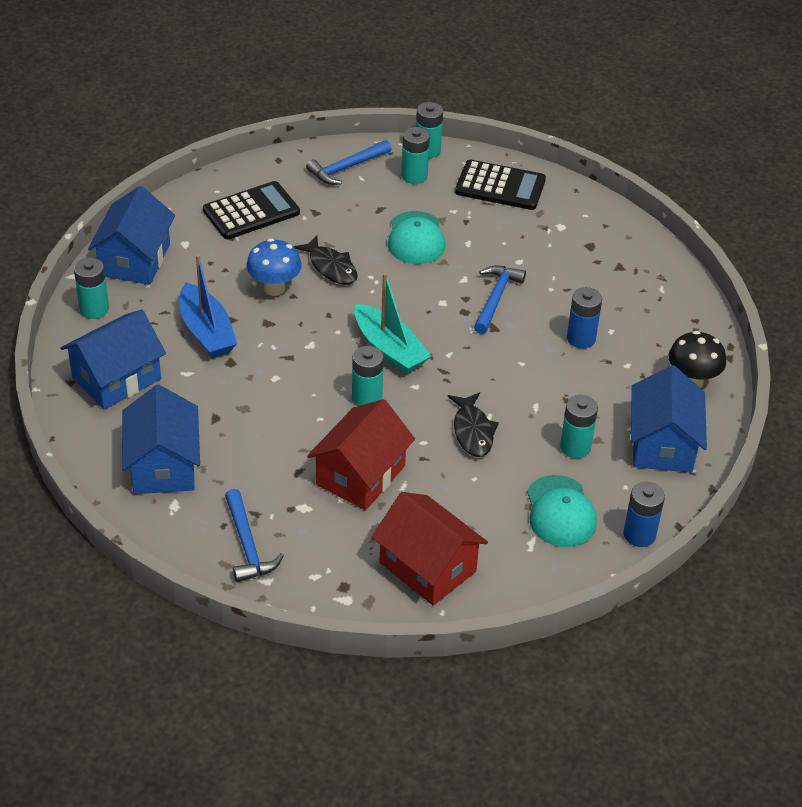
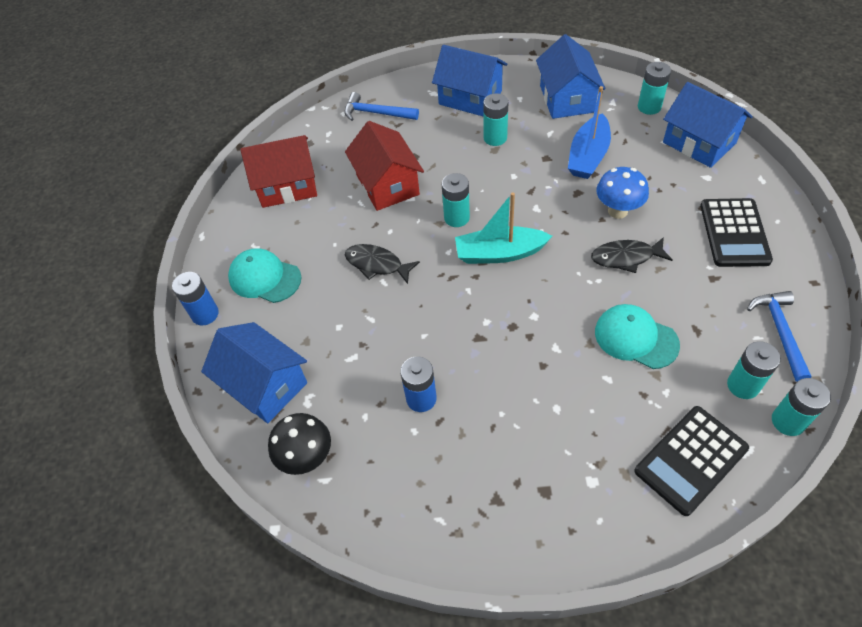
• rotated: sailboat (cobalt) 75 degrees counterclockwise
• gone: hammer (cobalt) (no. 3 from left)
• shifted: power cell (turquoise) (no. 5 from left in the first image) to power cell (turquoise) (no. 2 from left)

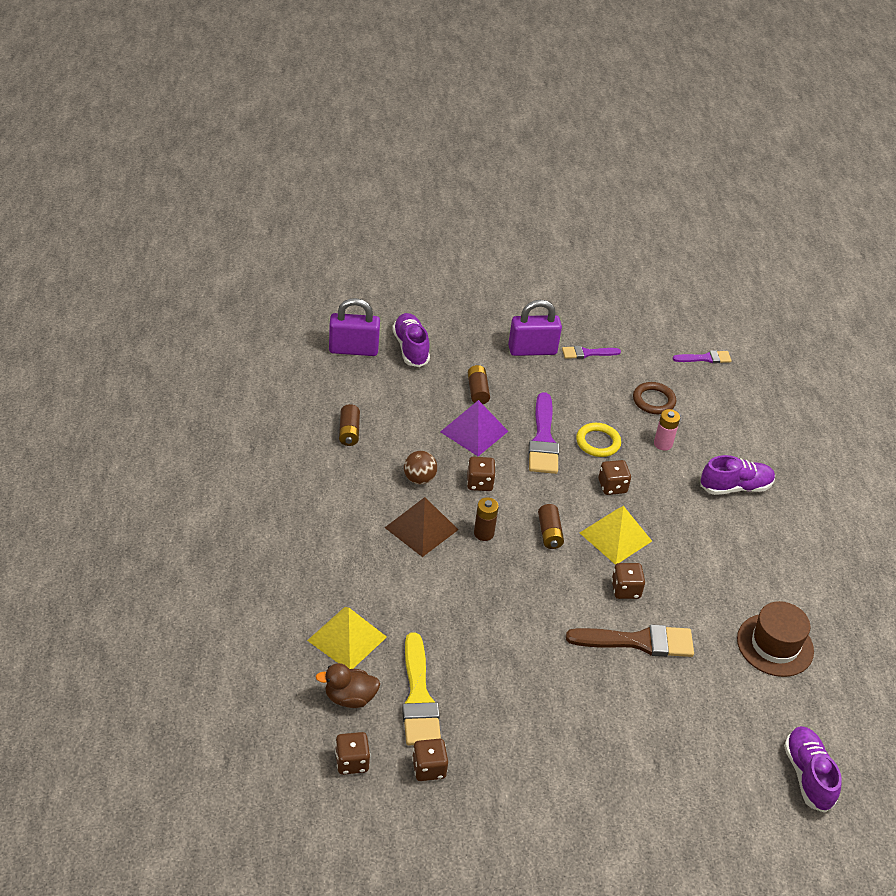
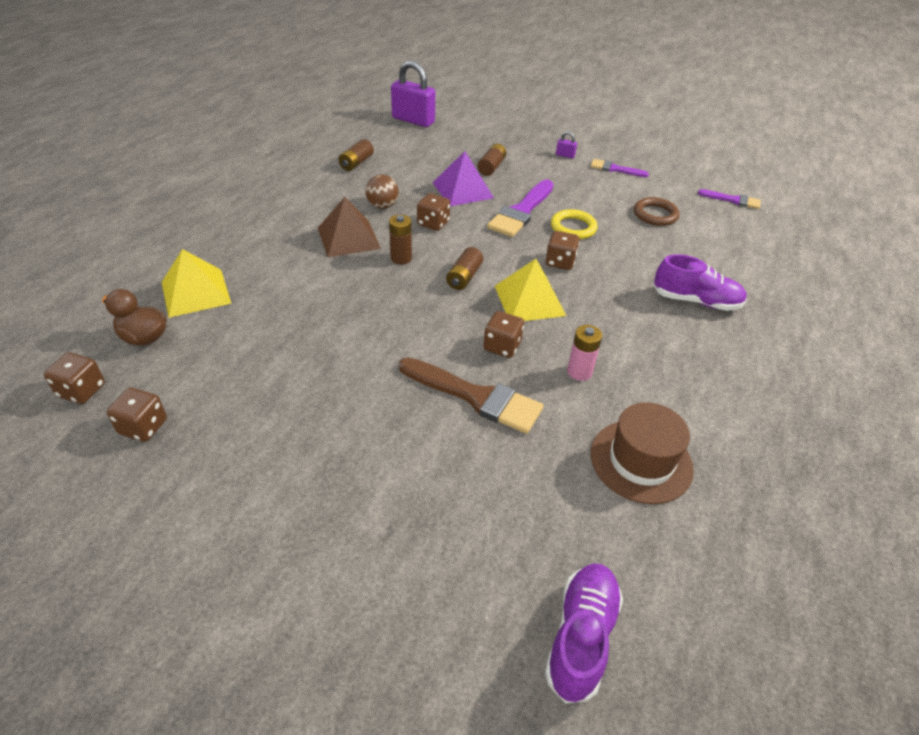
• gone: lace-up shoe (royal purple) (no. 1 from left)
• gone: paint brush (yellow)
• scaled: padlock (royal purple) (no. 2 from left) x0.41
• shifted: power cell (rose-pink)

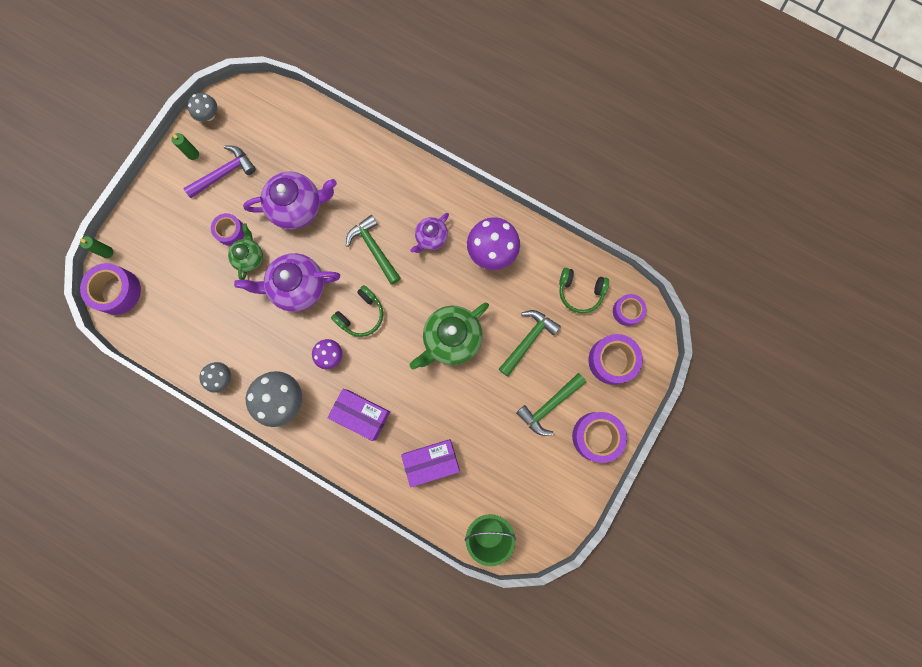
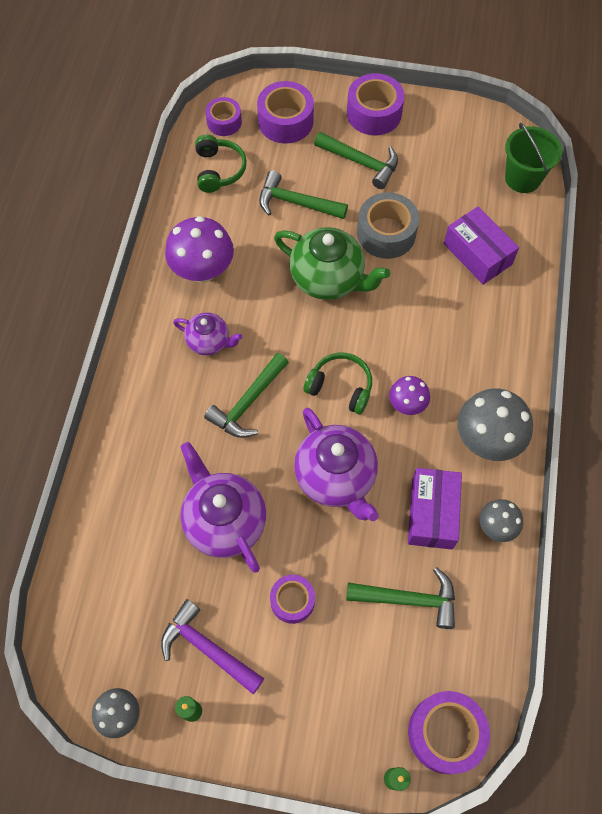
• gone: china teapot (emerald) (no. 1 from left)
• shifted: box (royal purple) (no. 1 from left)
• new: hammer (emerald) (no. 4 from left)
• new: sticky tape (ash-grey)

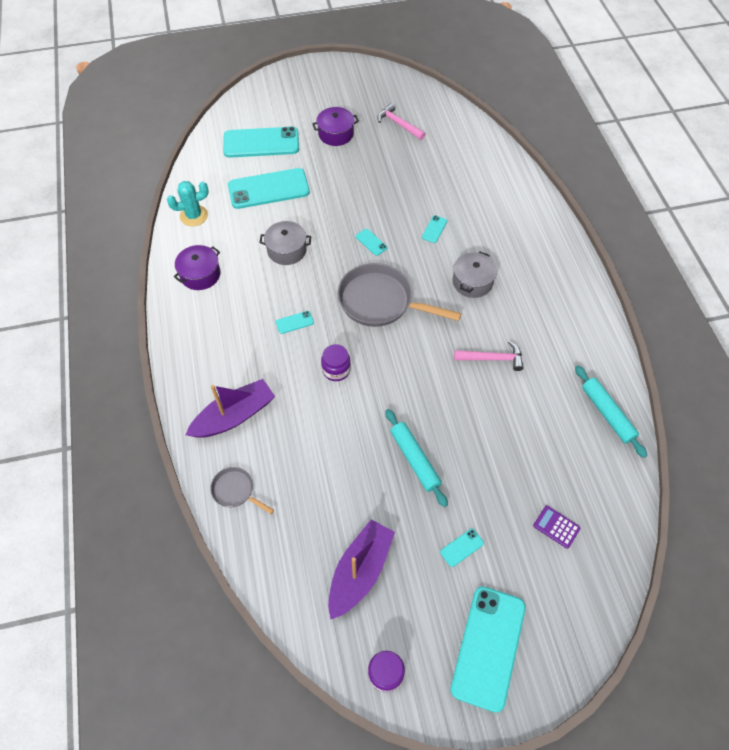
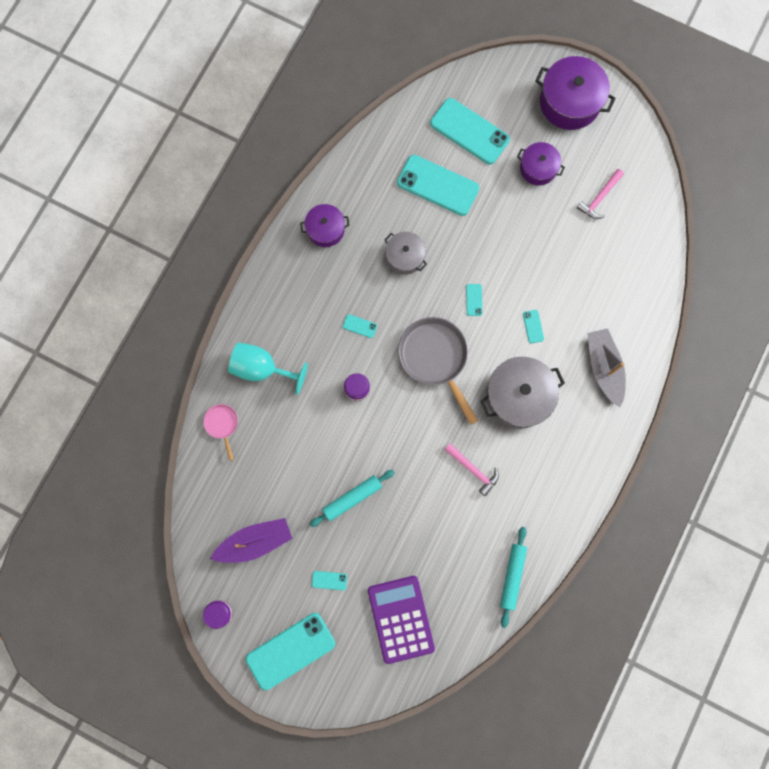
• gone: saguaro cactus (turquoise)
• swapped: sailboat (royal purple) (no. 1 from left) to wine glass (turquoise)
• repainted: pan (ash-grey) (no. 1 from left) to pan (rose-pink)
• rotated: hammer (rose-pink) (no. 1 from left in the first image) 135 degrees counterclockwise
• rotated: rolling pin (turquoise) (no. 1 from left) 45 degrees clockwise
• rotated: mobile phone (turquoise) (no. 5 from left in the first image) 75 degrees counterclockwise
• scaled: stockpot (ash-grey) (no. 2 from left) x1.68
• scaled: calculator (royal purple) x2.34
• new: stockpot (royal purple) (no. 3 from left)
• new: sailboat (ash-grey)

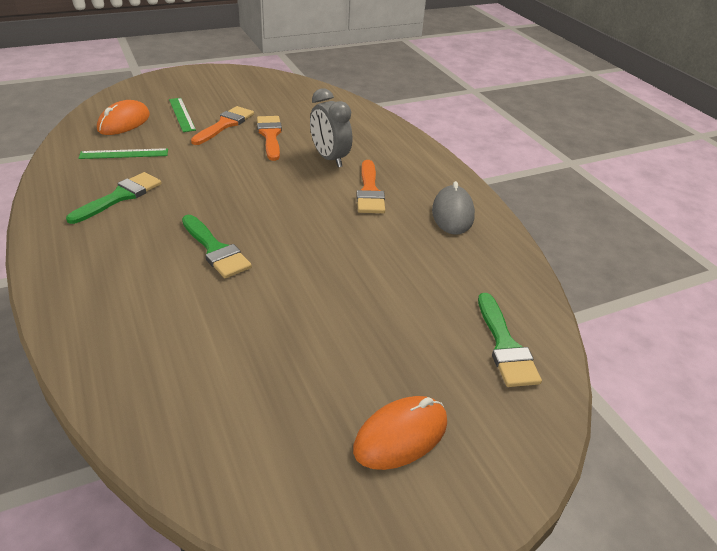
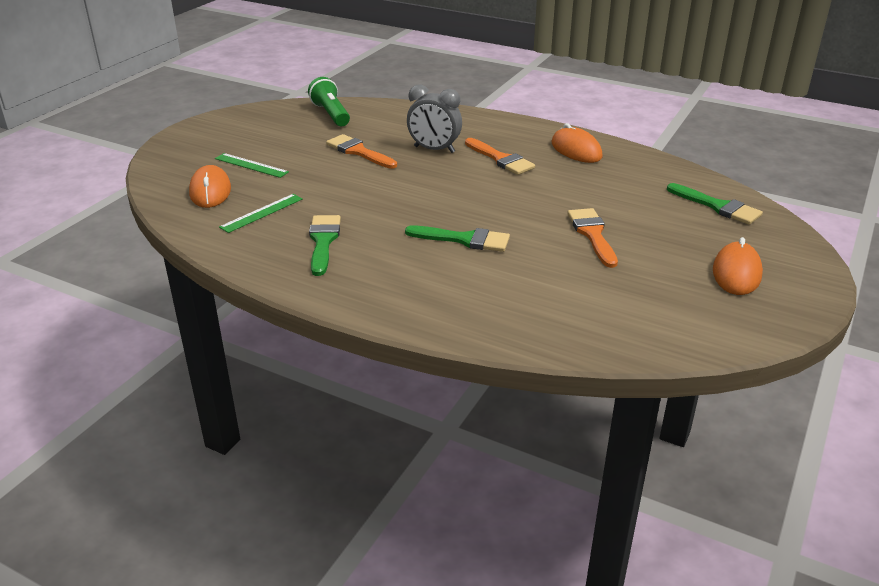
• shifted: paint brush (orange) (no. 1 from left in the first image) to paint brush (orange) (no. 3 from left)
• repainted: mouse (ash-grey) to mouse (orange) (no. 2 from left)
• new: flashlight (emerald)

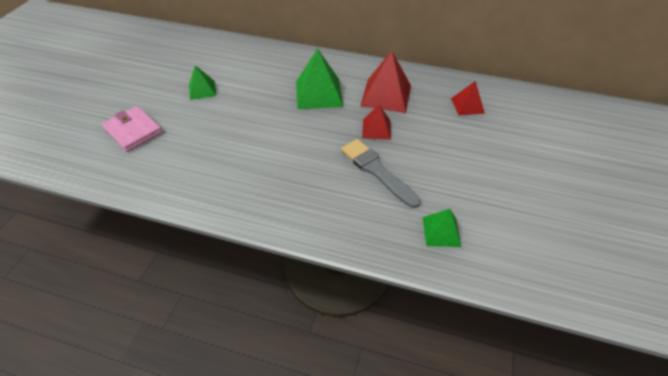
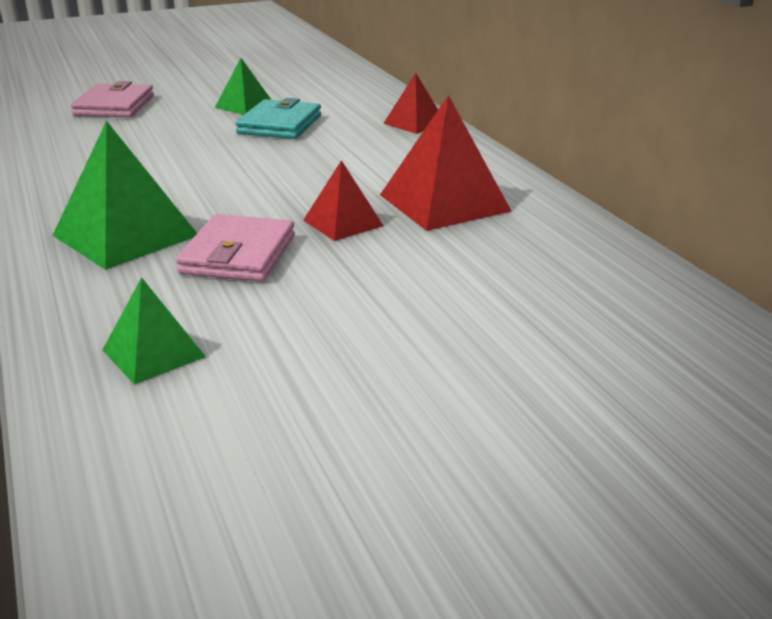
• shifted: solid pyramid (emerald) (no. 2 from left in the first image) to solid pyramid (emerald) (no. 1 from left)
• swapped: paint brush (ash-grey) to wallet (rose-pink) (no. 2 from left)
• shifted: solid pyramid (scarlet) (no. 3 from left in the first image) to solid pyramid (scarlet) (no. 2 from left)
• new: wallet (turquoise)

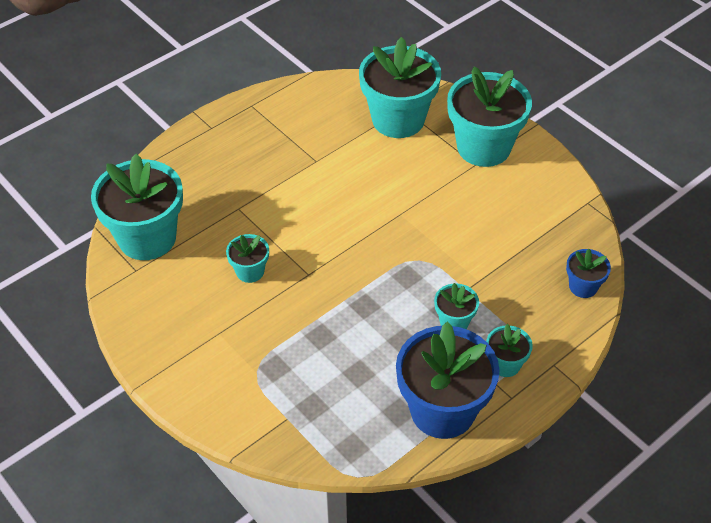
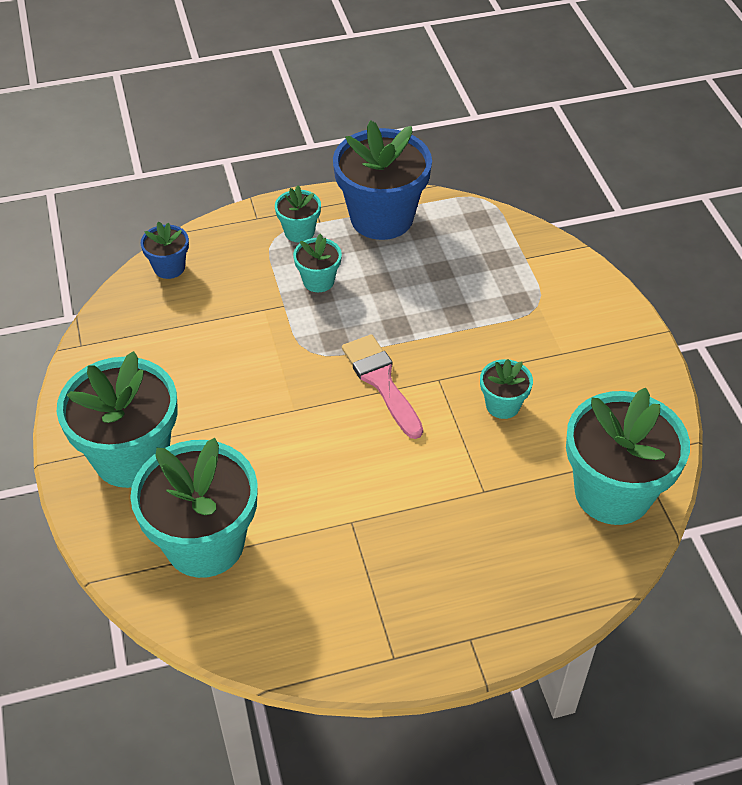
• new: paint brush (rose-pink)

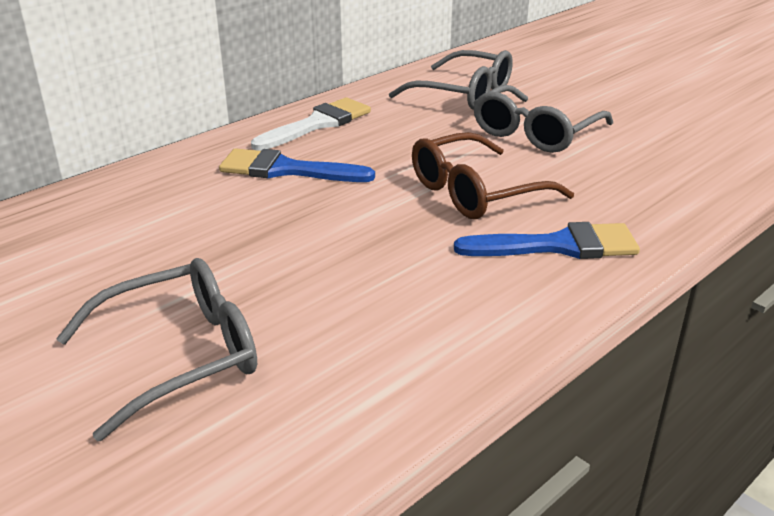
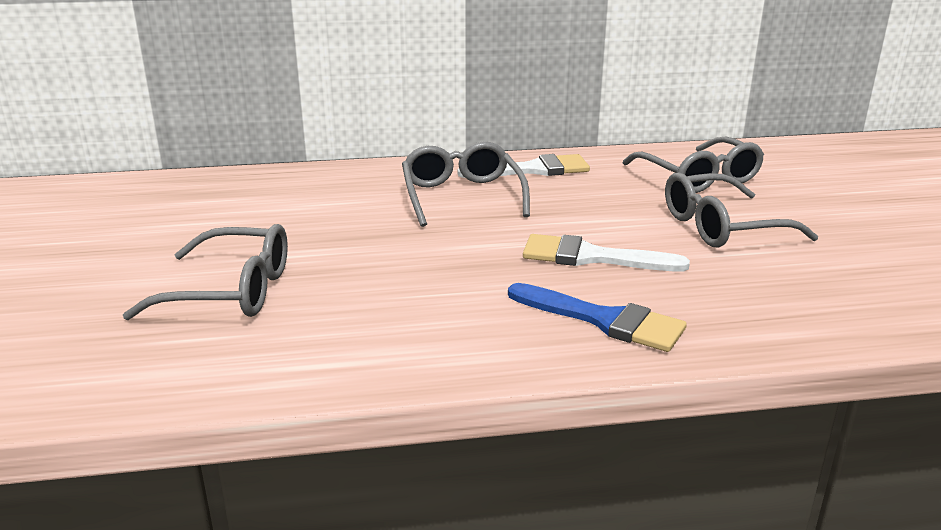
• swapped: paint brush (cobalt) (no. 1 from left) to eyeglasses (ash-grey) (no. 2 from left)
• swapped: eyeglasses (dark brown) to paint brush (white) (no. 2 from left)

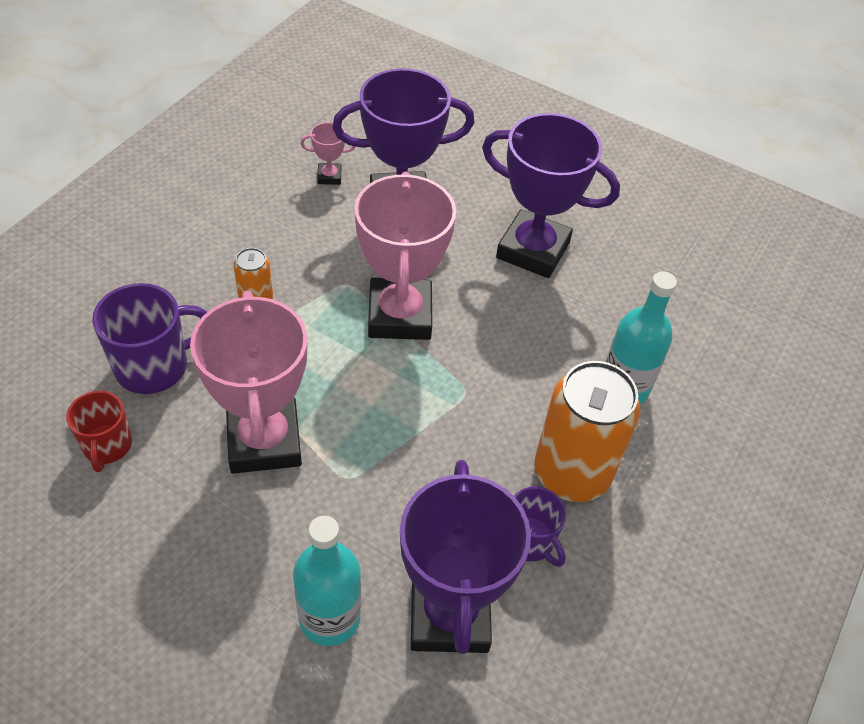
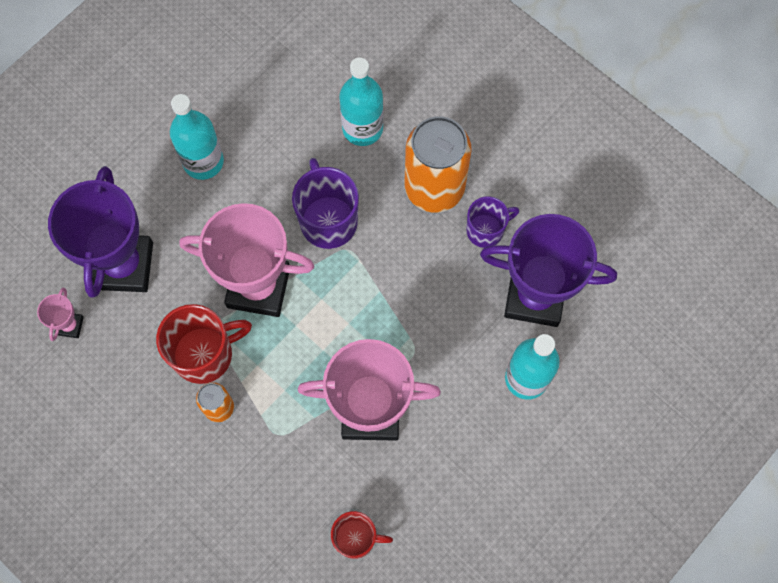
• shifted: coffee mug (royal purple) (no. 1 from left)
• swapped: prize cup (royal purple) (no. 3 from left) to bottle (turquoise) (no. 1 from left)
• new: coffee mug (scarlet) (no. 1 from left)

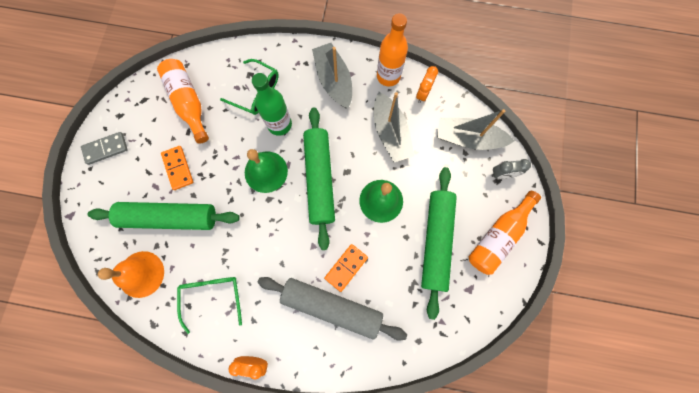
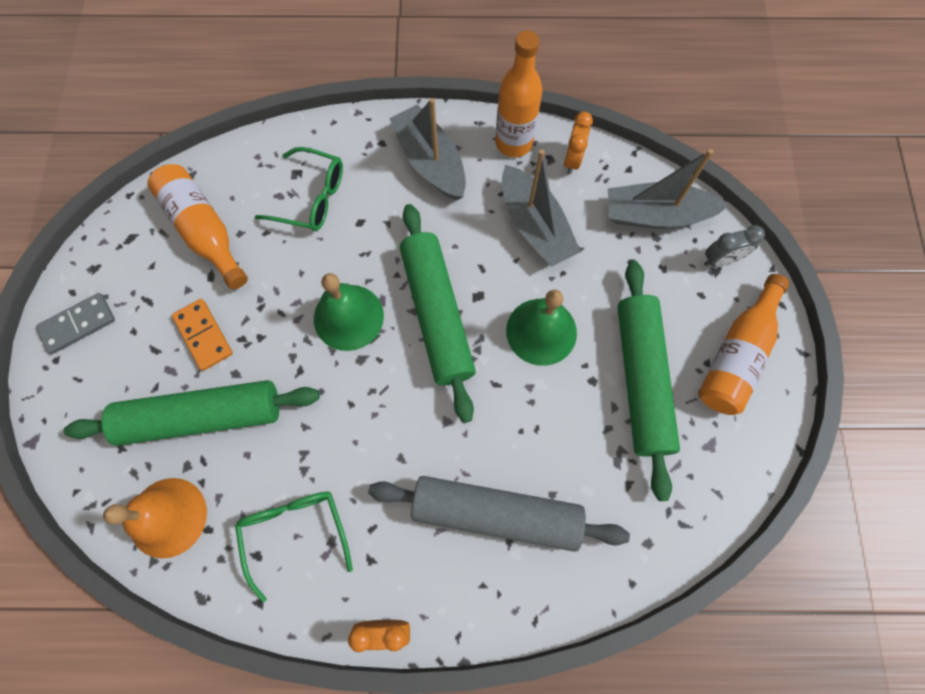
• gone: bottle (emerald)
• gone: domino piece (orange) (no. 2 from left)

